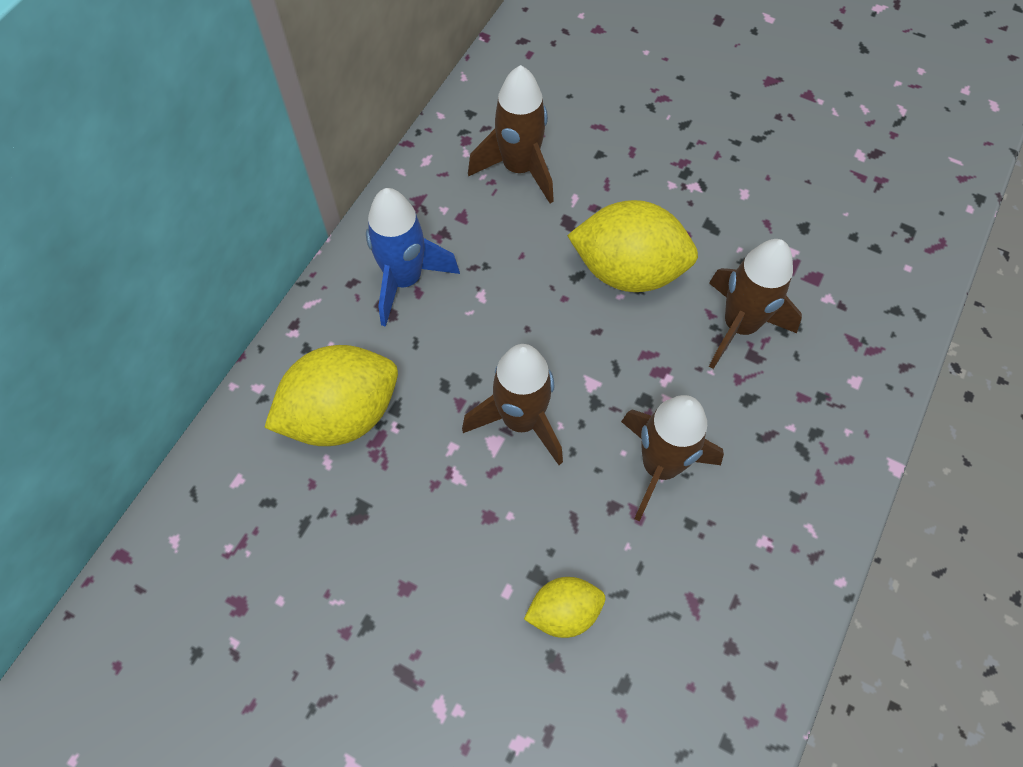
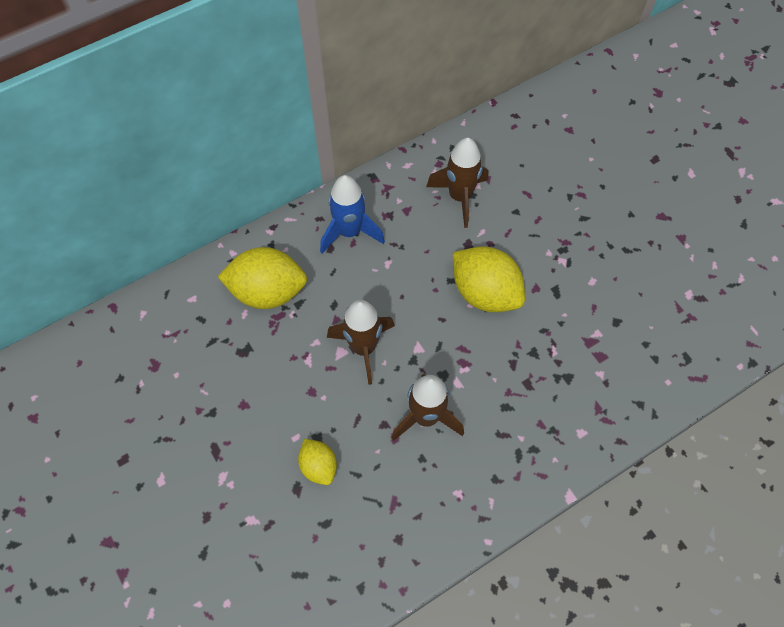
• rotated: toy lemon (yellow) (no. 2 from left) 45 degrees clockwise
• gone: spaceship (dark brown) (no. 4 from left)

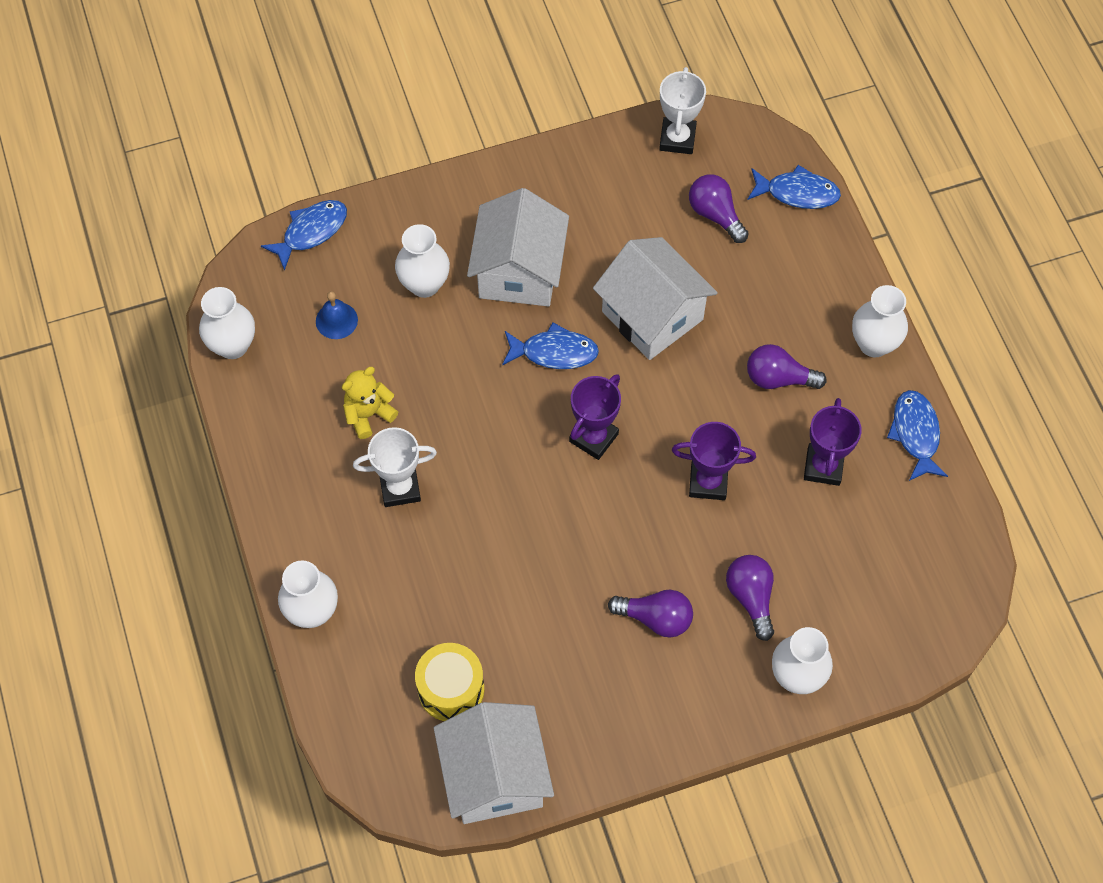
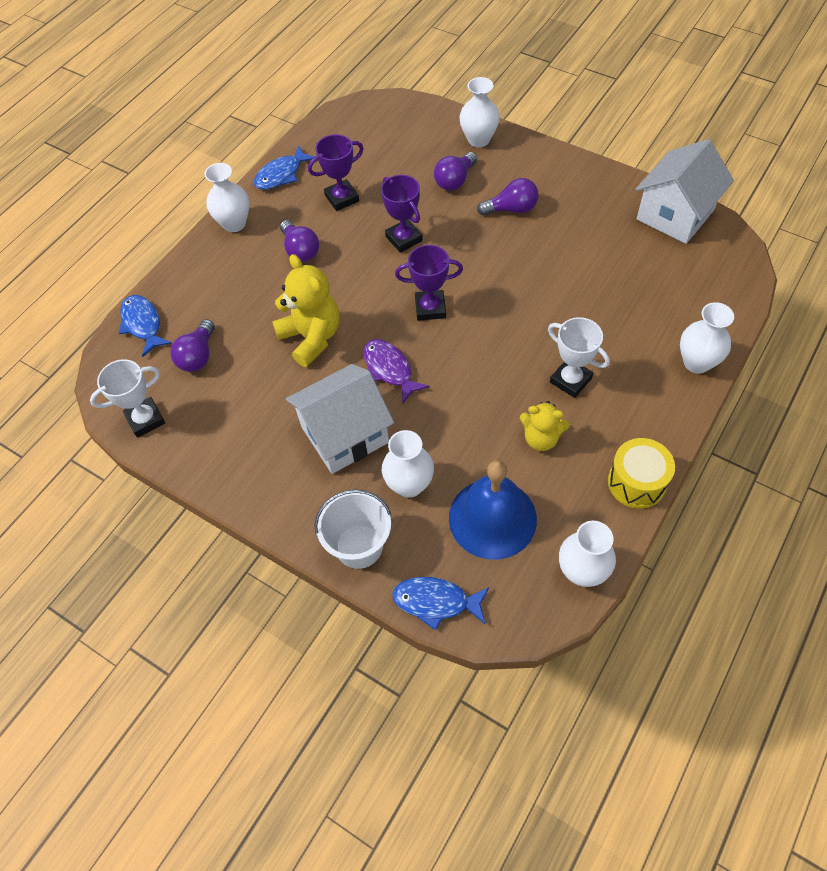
• scaled: school bell (cobalt) x2.17
• shifted: toy drum (yellow)
• repainted: fish (cobalt) (no. 2 from left) to fish (royal purple)
• swapped: house (white) (no. 3 from left) to teddy (yellow) (no. 1 from left)
• rotated: bulb (royal purple) (no. 1 from left in the first image) 105 degrees clockwise
• new: bucket (white)

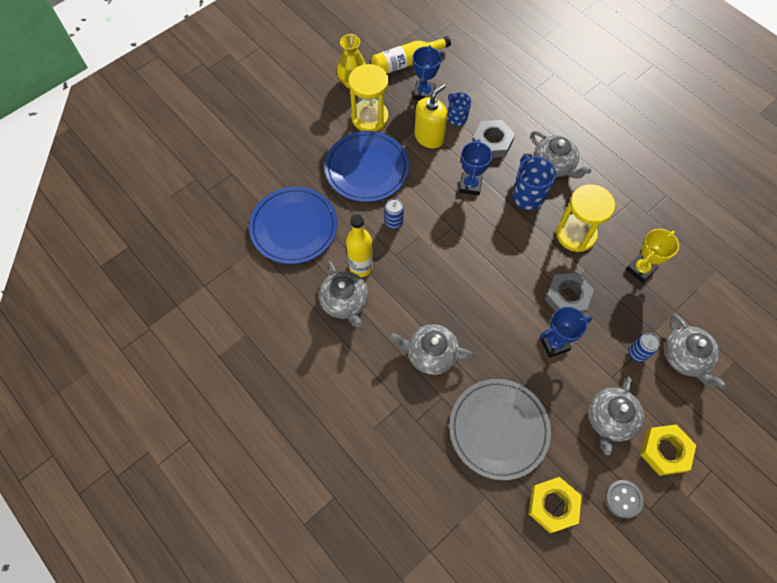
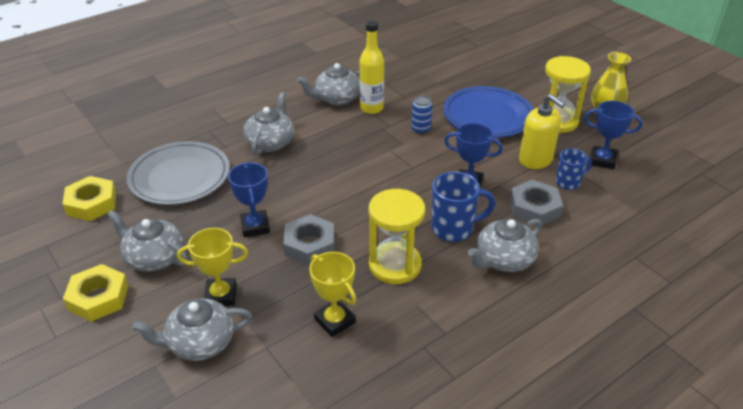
• gone: dinner plate (cobalt) (no. 1 from left)
• gone: bottle (yellow) (no. 2 from left)
• gone: button (ash-grey)
• swapped: tin (cobalt) (no. 2 from left) to prize cup (yellow) (no. 1 from left)

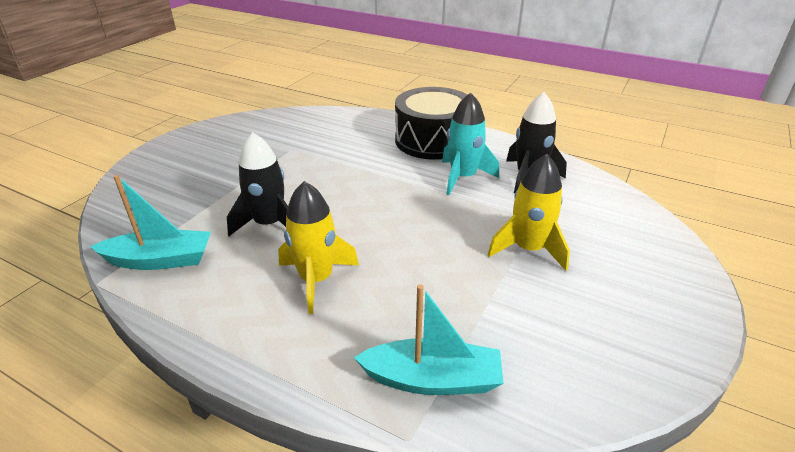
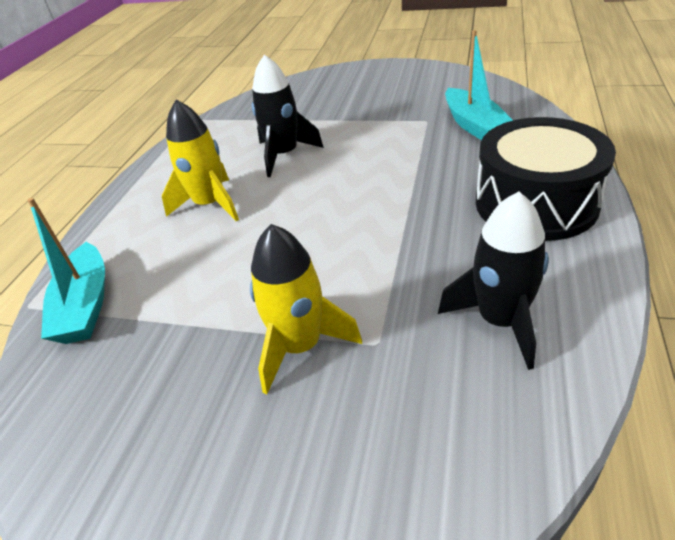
• shifted: sailboat (turquoise) (no. 1 from left in the first image) to sailboat (turquoise) (no. 2 from left)
• gone: spaceship (turquoise)

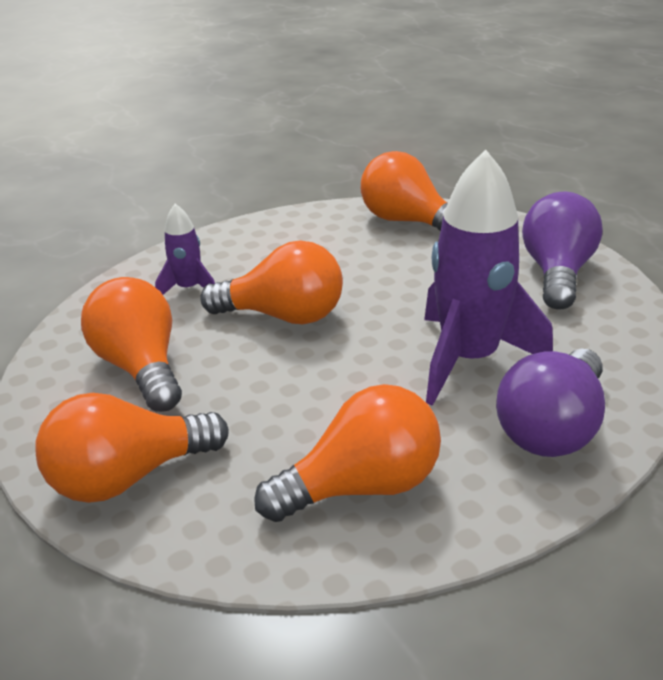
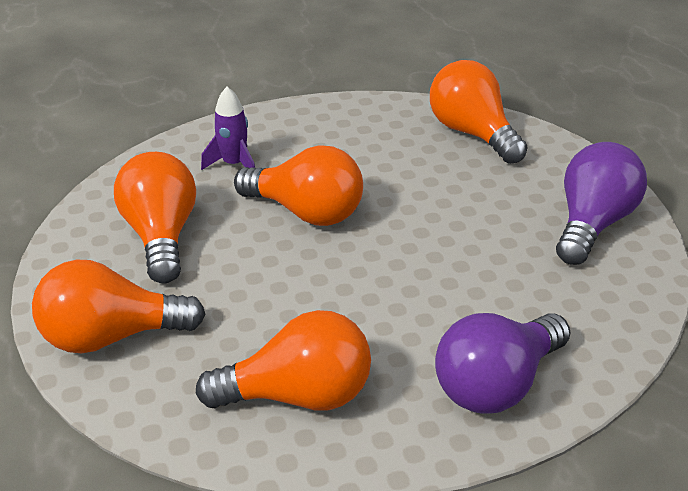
• gone: spaceship (royal purple) (no. 2 from left)

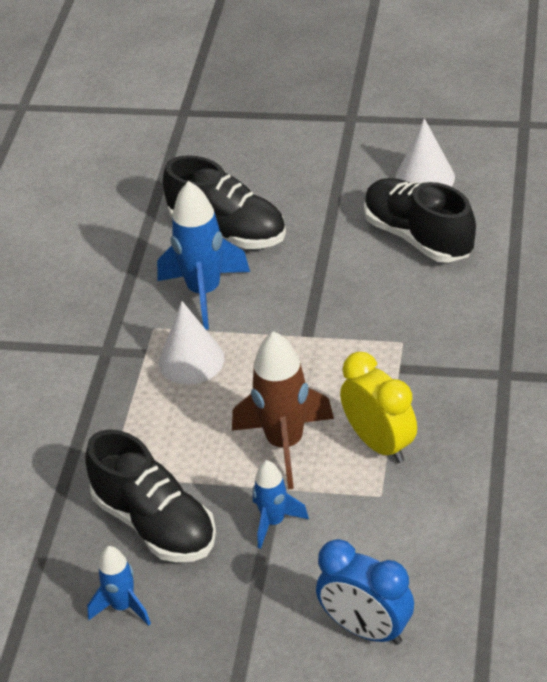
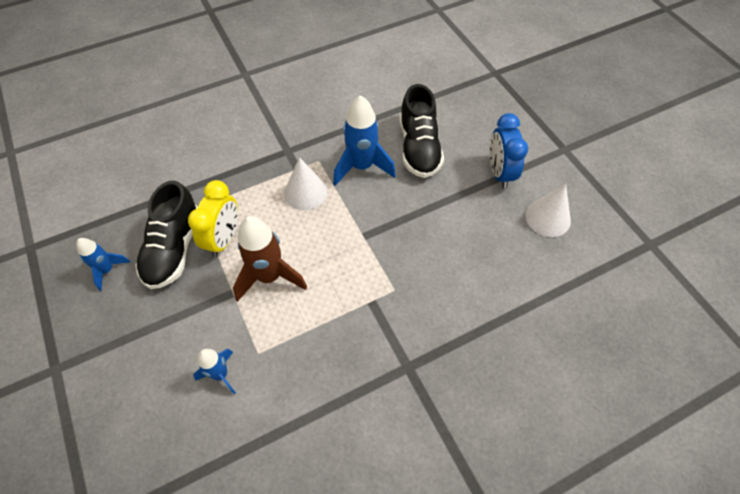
• shifted: spaceship (cobalt) (no. 3 from left in the first image) to spaceship (cobalt) (no. 2 from left)
• shifted: clock (cobalt)
• shifted: clock (yellow)
• gone: lace-up shoe (ebony) (no. 3 from left)

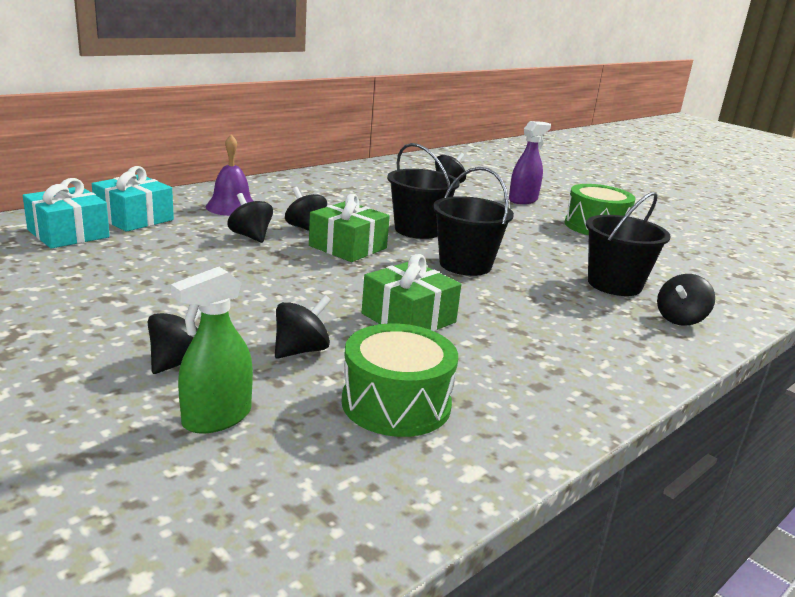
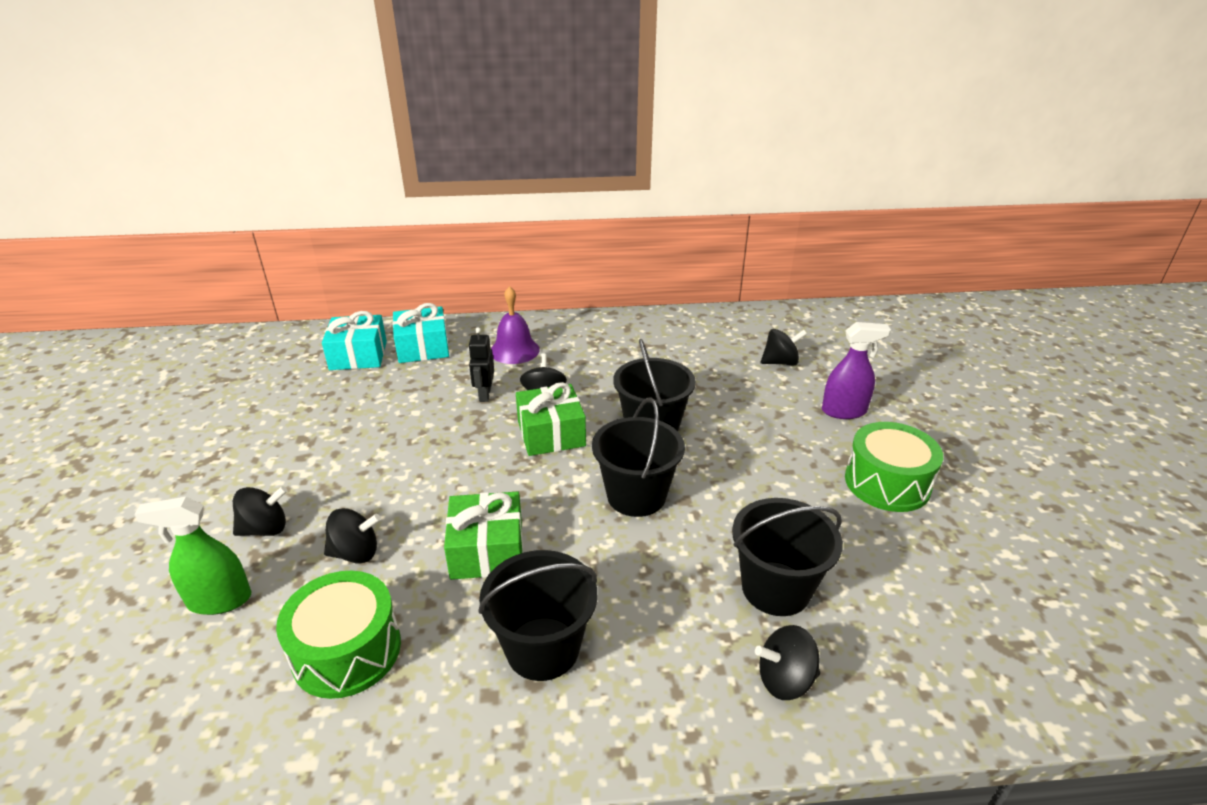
• swapped: whirligig (ebony) (no. 2 from left) to toy robot (ebony)
• new: bucket (ebony) (no. 1 from left)

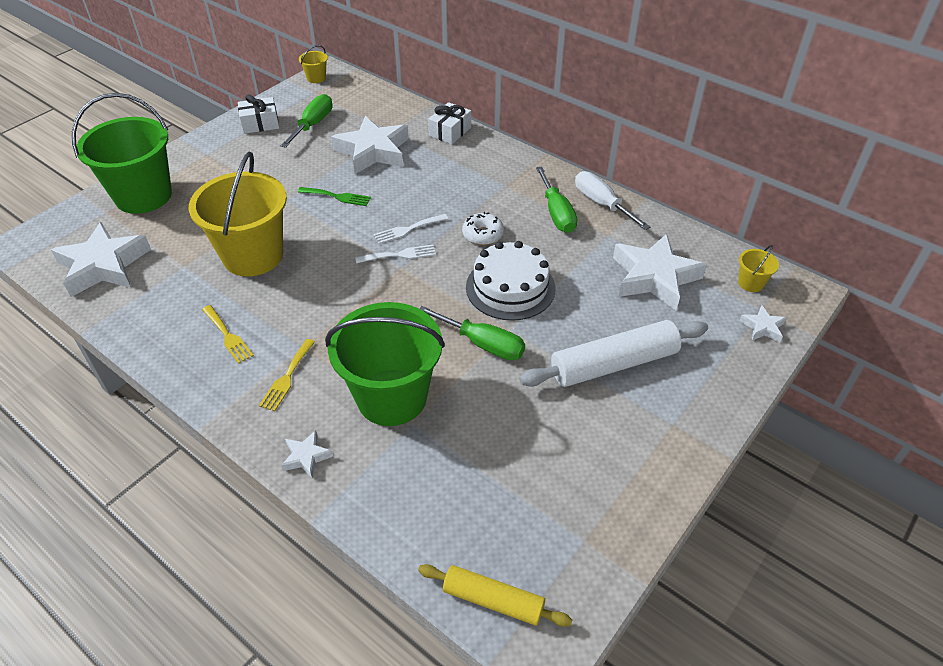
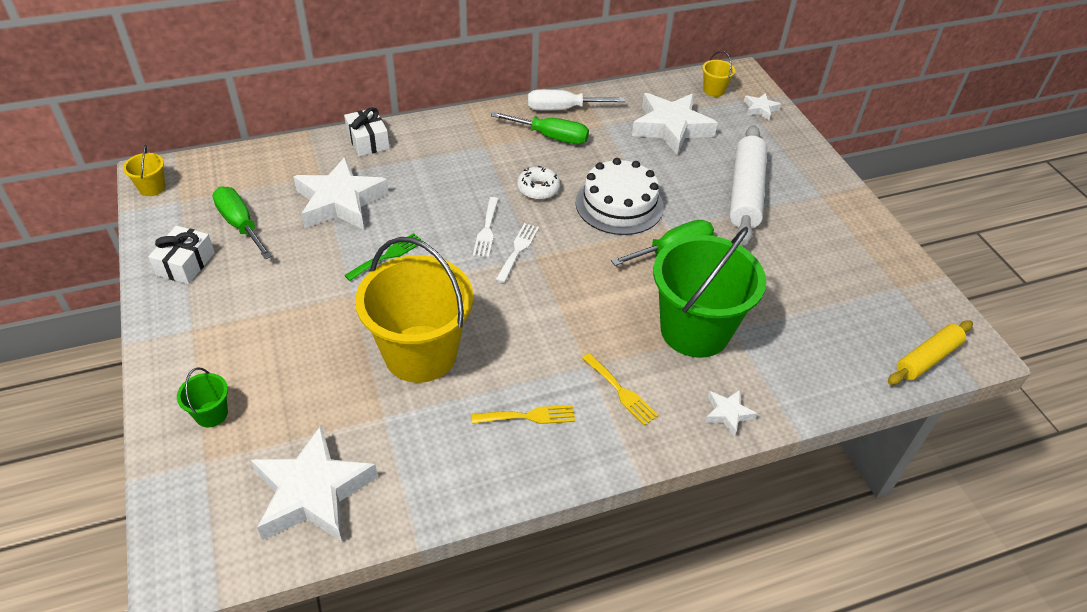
• scaled: bucket (emerald) (no. 1 from left) x0.41

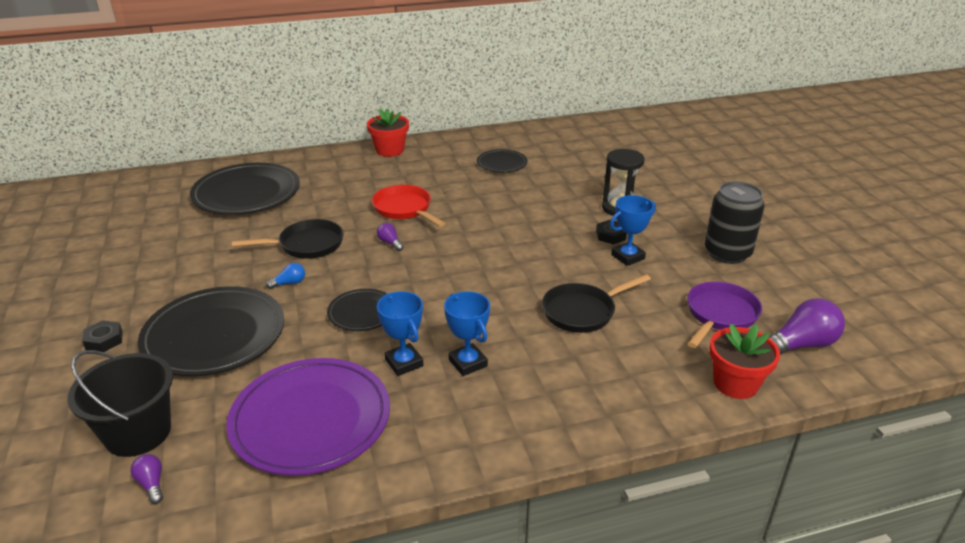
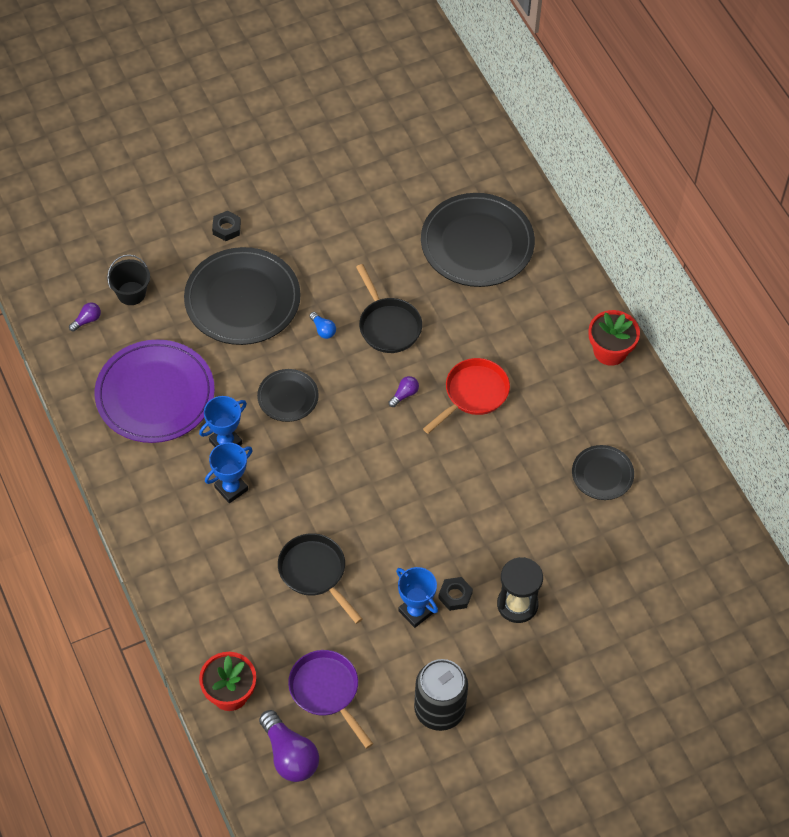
• scaled: bucket (ebony) x0.63
• rotated: pan (royal purple) 150 degrees counterclockwise

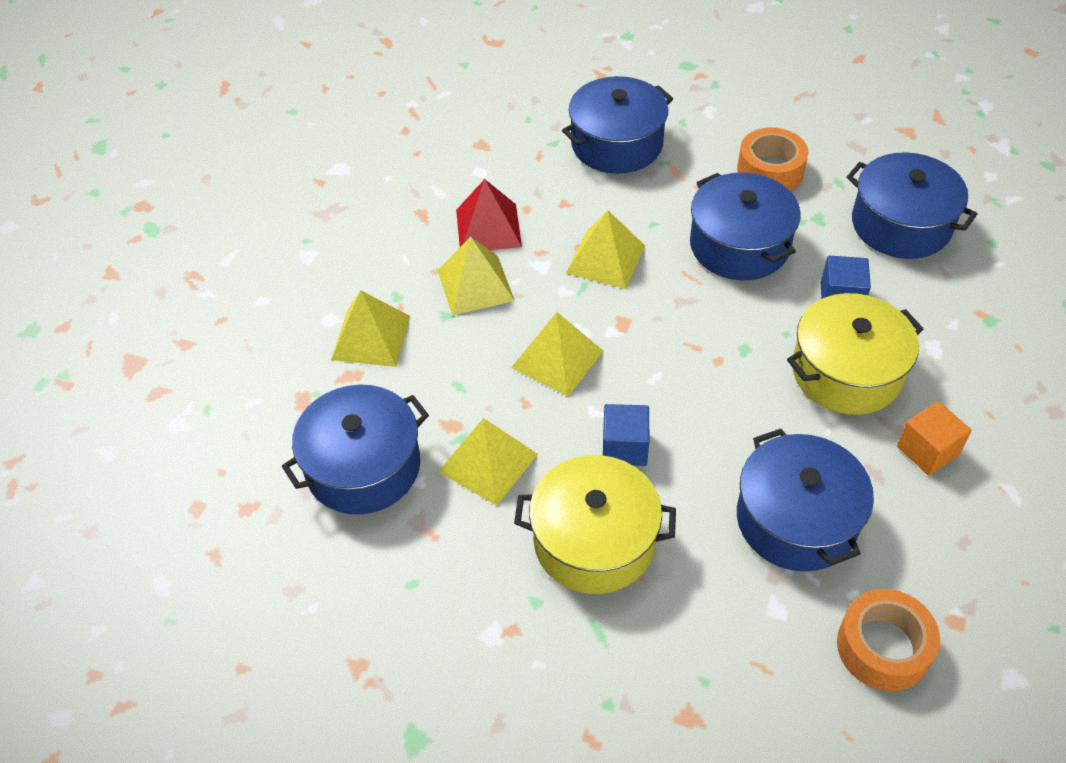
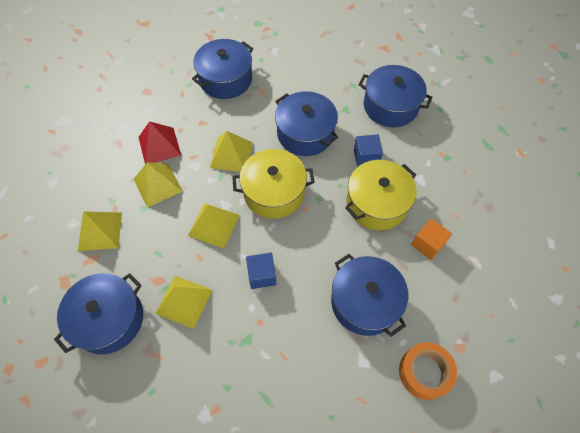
• shifted: stockpot (yellow) (no. 1 from left)
• gone: sticky tape (orange) (no. 1 from left)

